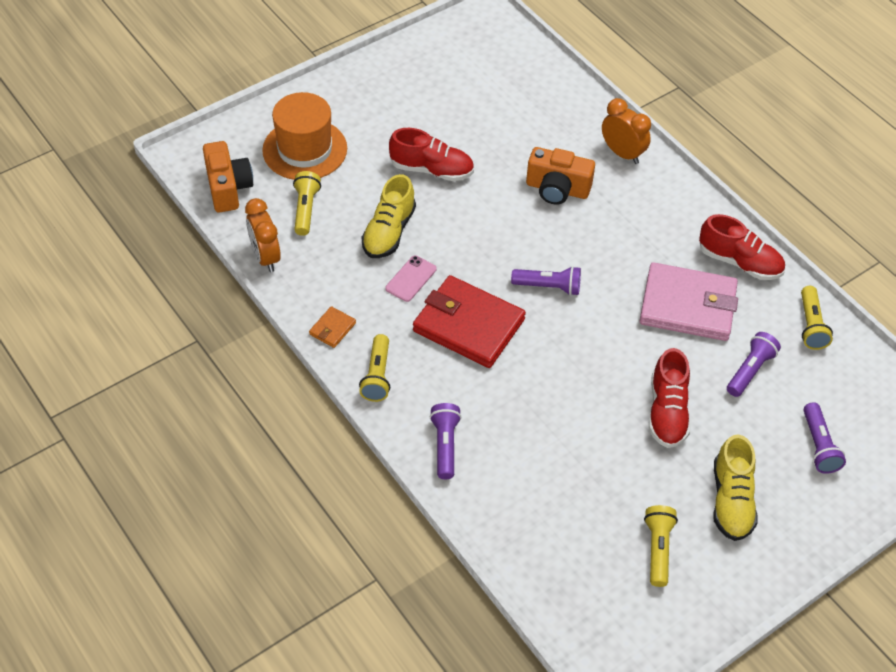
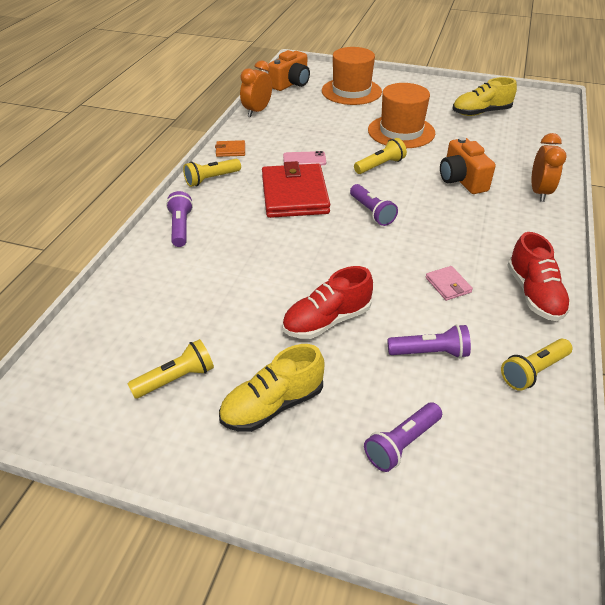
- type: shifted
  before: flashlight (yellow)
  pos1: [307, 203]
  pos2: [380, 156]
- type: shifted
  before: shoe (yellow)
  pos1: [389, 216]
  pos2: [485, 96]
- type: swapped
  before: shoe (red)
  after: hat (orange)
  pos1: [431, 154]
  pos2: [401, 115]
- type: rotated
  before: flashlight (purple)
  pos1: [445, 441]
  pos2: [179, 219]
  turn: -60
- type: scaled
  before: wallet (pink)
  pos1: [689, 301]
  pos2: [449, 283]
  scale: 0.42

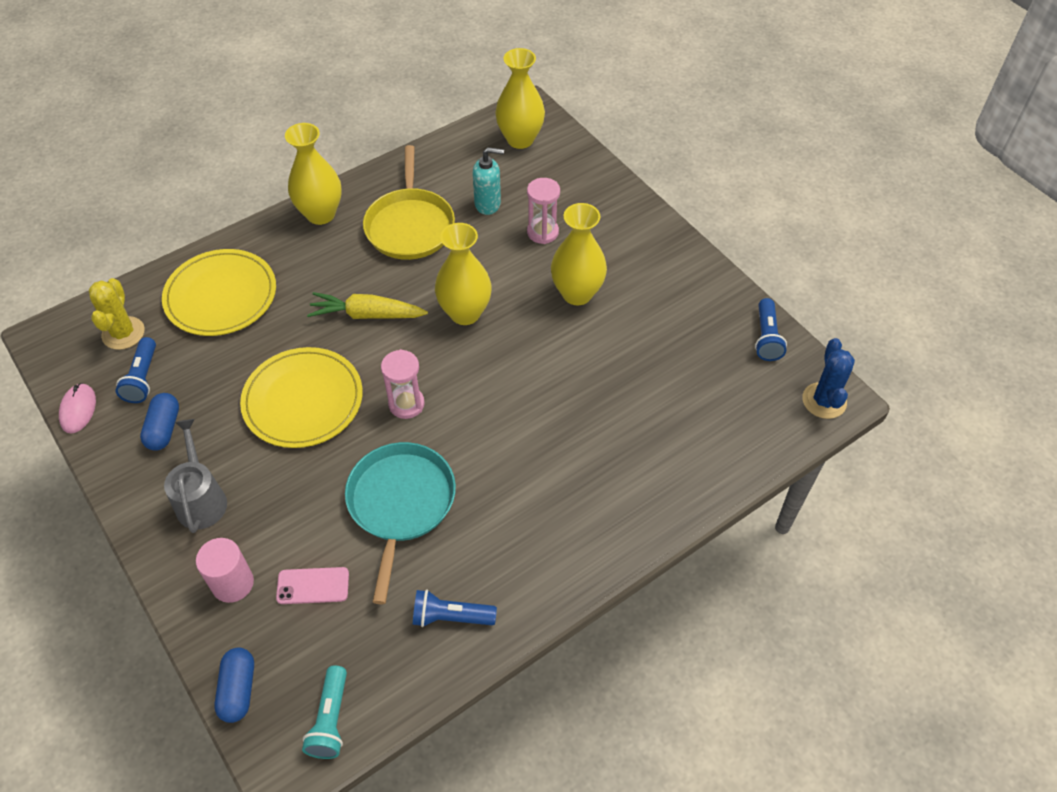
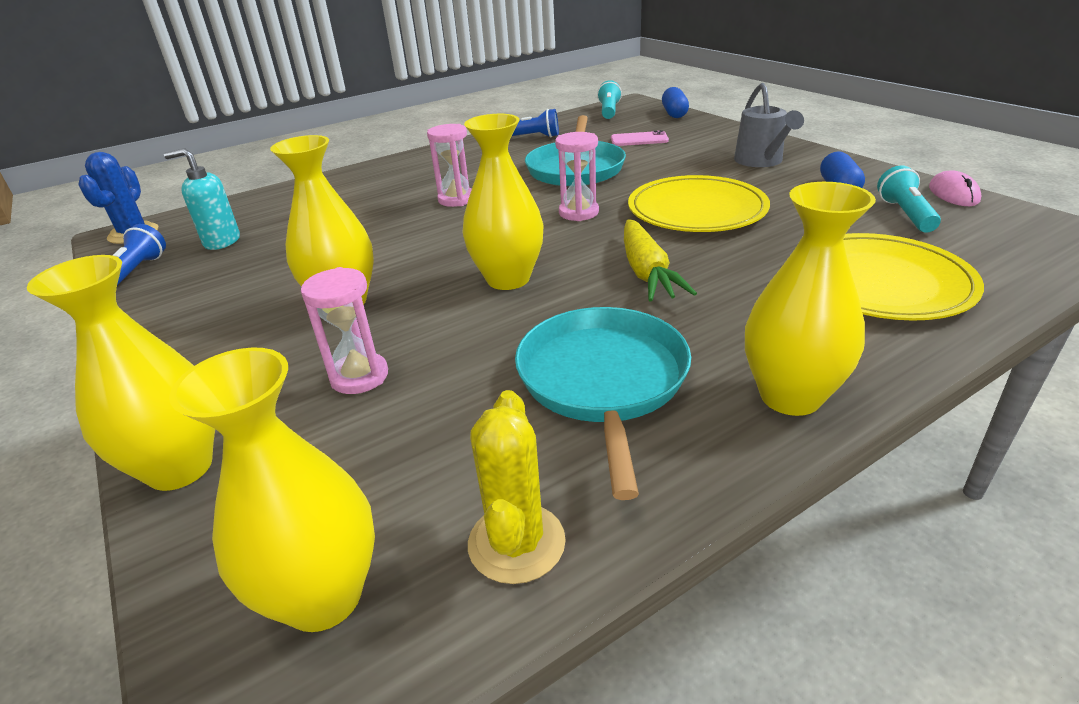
- type: gone
  before: cylinder (pink)
  pos1: [225, 570]
- type: new
  after: vase (yellow)
  pos2: [121, 373]
- type: new
  after: hourglass (pink)
  pos2: [449, 165]
- type: shifted
  before: cactus (yellow)
  pos1: [116, 314]
  pos2: [517, 487]
- type: shifted
  before: soap dispenser (turquoise)
  pos1: [488, 181]
  pos2: [202, 199]
- type: repainted
  before: flashlight (blue)
  after: flashlight (turquoise)
  pos1: [136, 370]
  pos2: [909, 198]
- type: repainted
  before: pan (yellow)
  after: pan (turquoise)
  pos1: [409, 202]
  pos2: [603, 403]
- type: rotated
  before: carrot (yellow)
  pos1: [367, 305]
  pos2: [660, 260]
  turn: 75

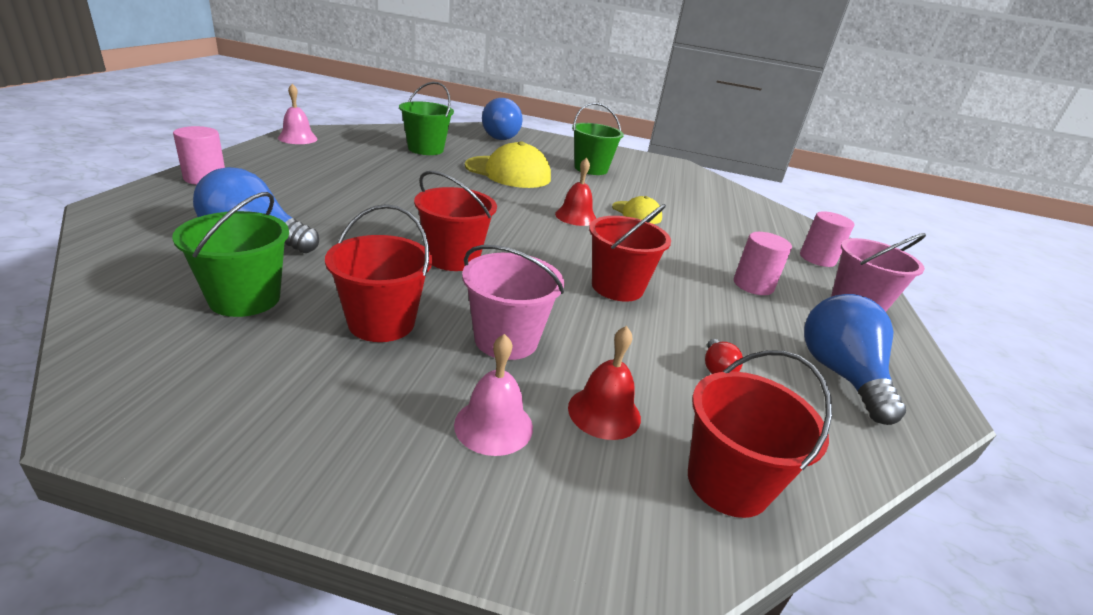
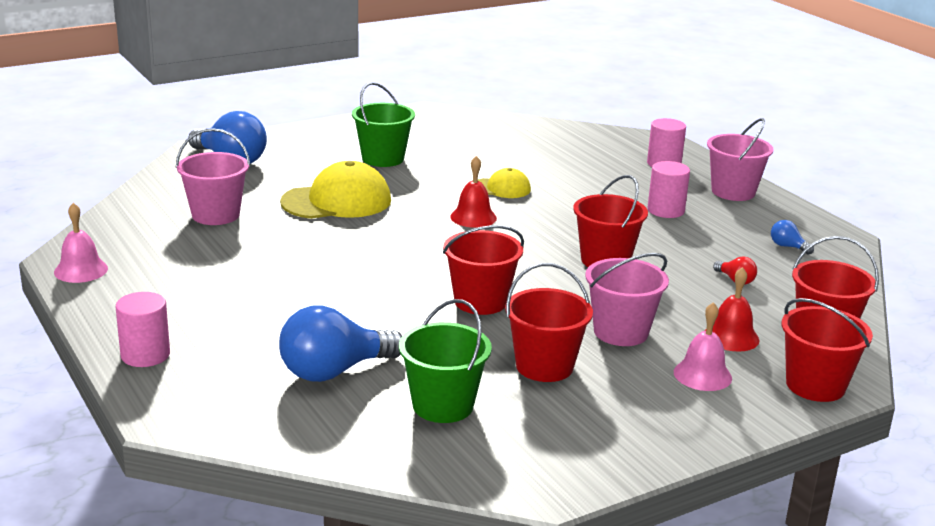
- type: new
  after: bucket (red)
  pos2: [827, 350]
- type: repainted
  before: bucket (green)
  after: bucket (pink)
  pos1: [426, 118]
  pos2: [213, 176]
- type: scaled
  before: light bulb (blue)
  pos1: [855, 359]
  pos2: [792, 237]
  scale: 0.44

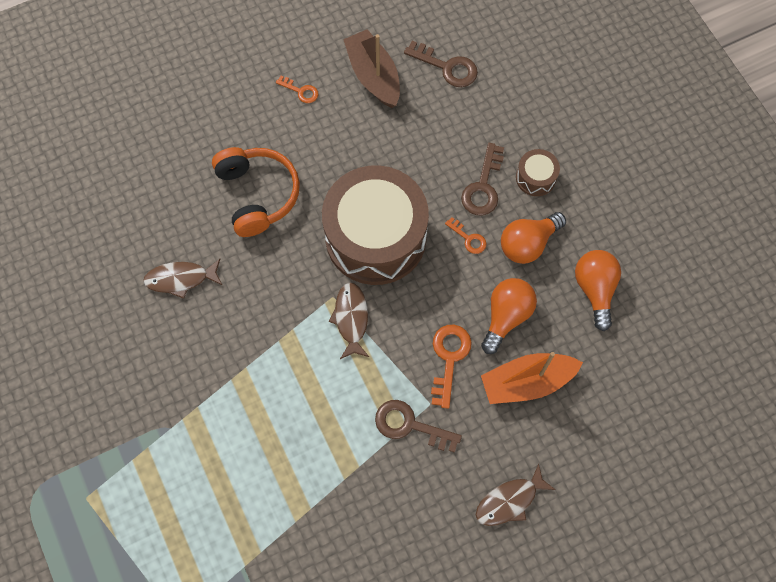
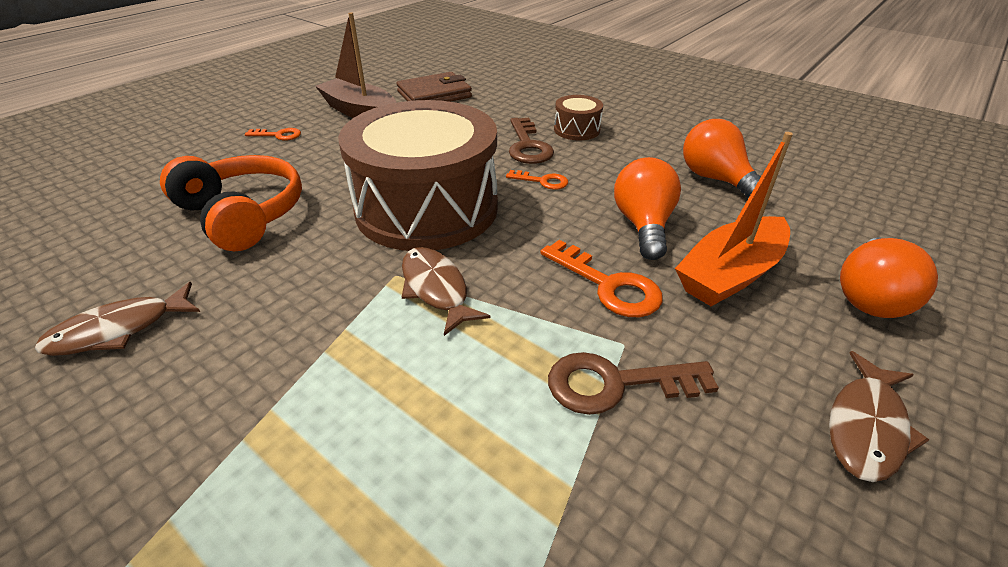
- type: shifted
  before: light bulb (orange)
  pos1: [533, 238]
  pos2: [889, 278]
- type: swapped
  before: key (brown)
  after: wallet (brown)
  pos1: [441, 64]
  pos2: [434, 87]
- type: rotated
  before: key (orange)
  pos1: [451, 367]
  pos2: [601, 278]
  turn: 150

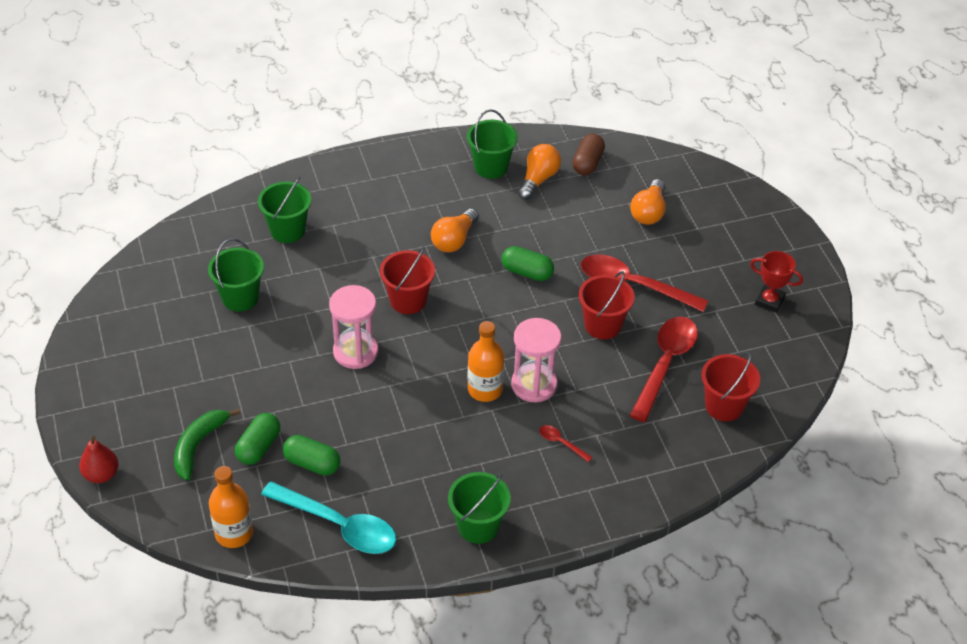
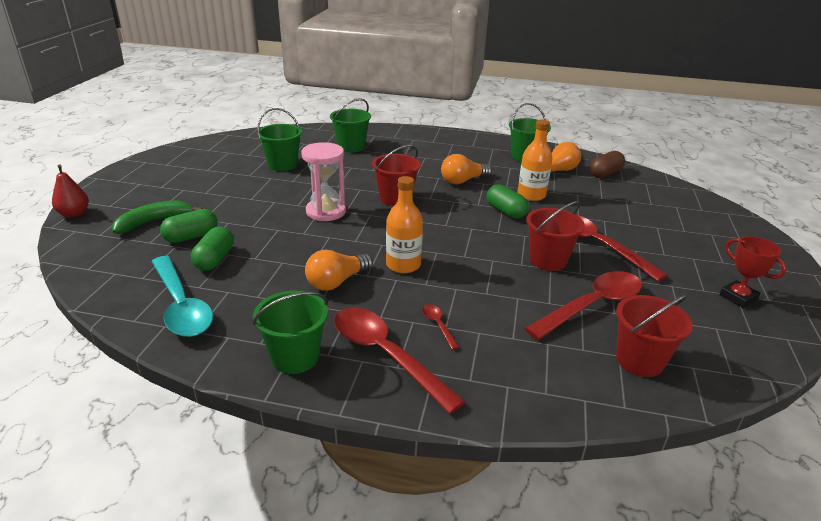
- type: gone
  before: hourglass (pink)
  pos1: [536, 360]
- type: new
  after: spoon (red)
  pos2: [399, 360]
- type: shifted
  before: bottle (orange)
  pos1: [231, 507]
  pos2: [535, 160]
- type: shifted
  before: light bulb (orange)
  pos1: [647, 202]
  pos2: [339, 270]
- type: rotated
  before: capsule (green)
  pos1: [311, 455]
  pos2: [212, 249]
  turn: 45

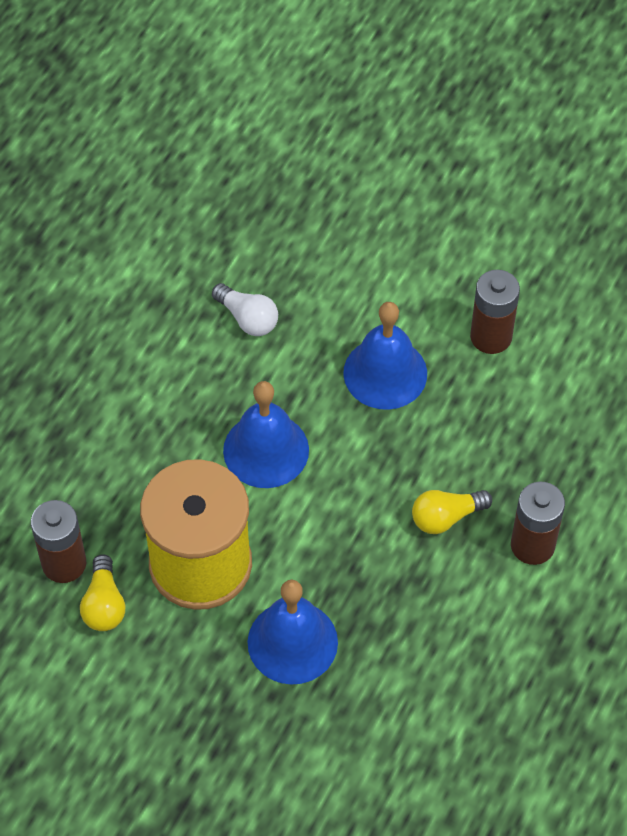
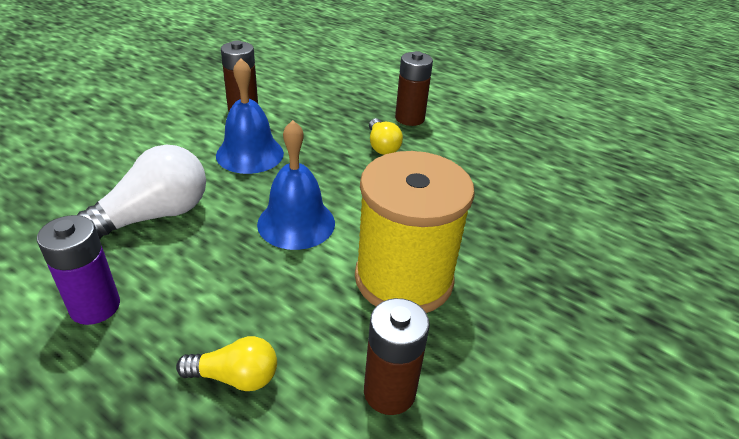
- type: gone
  before: bell (blue)
  pos1: [292, 632]
- type: new
  after: battery (purple)
  pos2: [78, 270]
- type: shifted
  before: light bulb (yellow)
  pos1: [103, 592]
  pos2: [226, 363]
- type: scaled
  before: light bulb (white)
  pos1: [245, 309]
  pos2: [141, 192]
  scale: 1.79

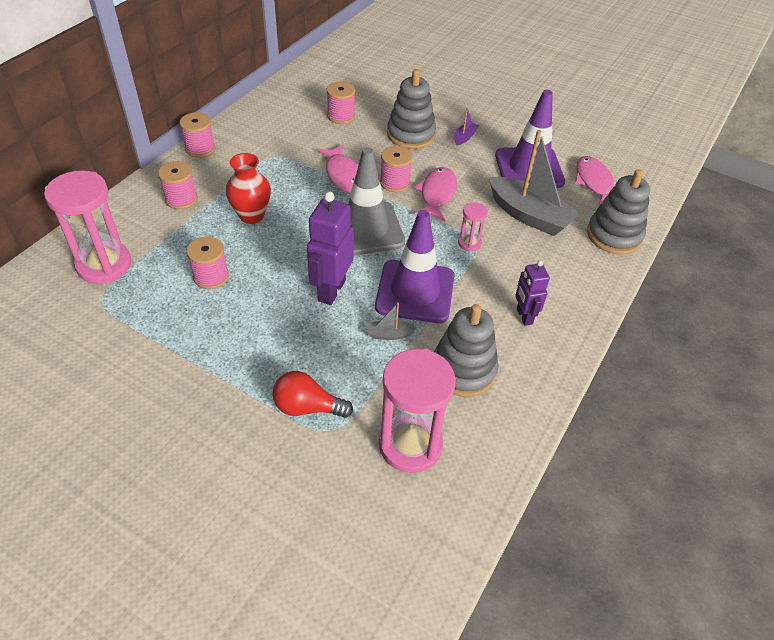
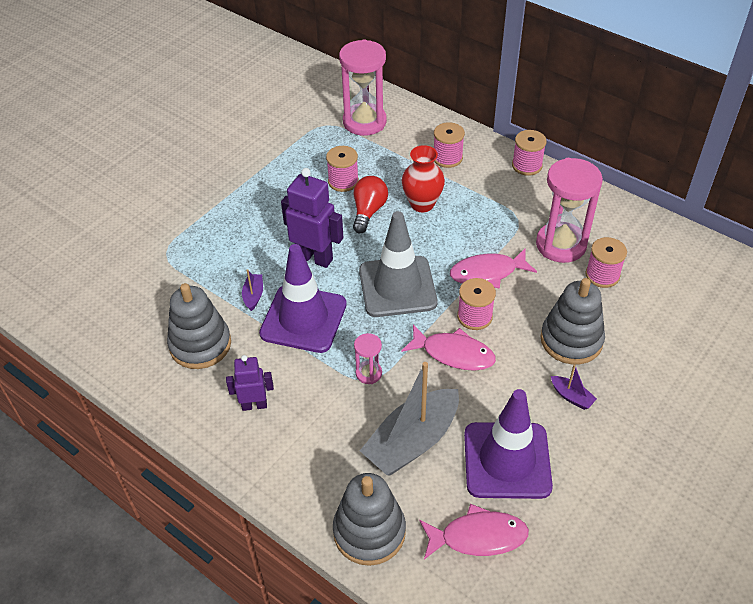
- type: shifted
  before: light bulb (red)
  pos1: [313, 394]
  pos2: [370, 204]
- type: shifted
  before: hourglass (pink)
  pos1: [417, 411]
  pos2: [569, 210]
- type: repainted
  before: boat (grey)
  after: boat (purple)
  pos1: [392, 321]
  pos2: [252, 290]

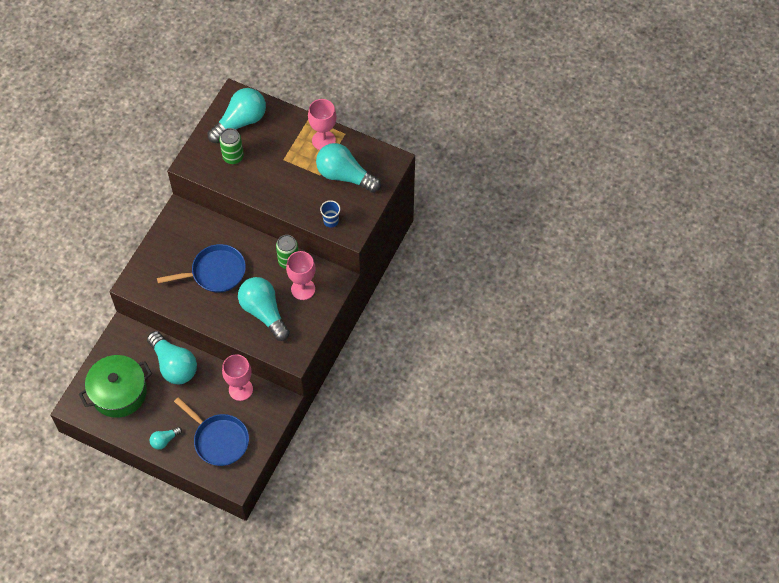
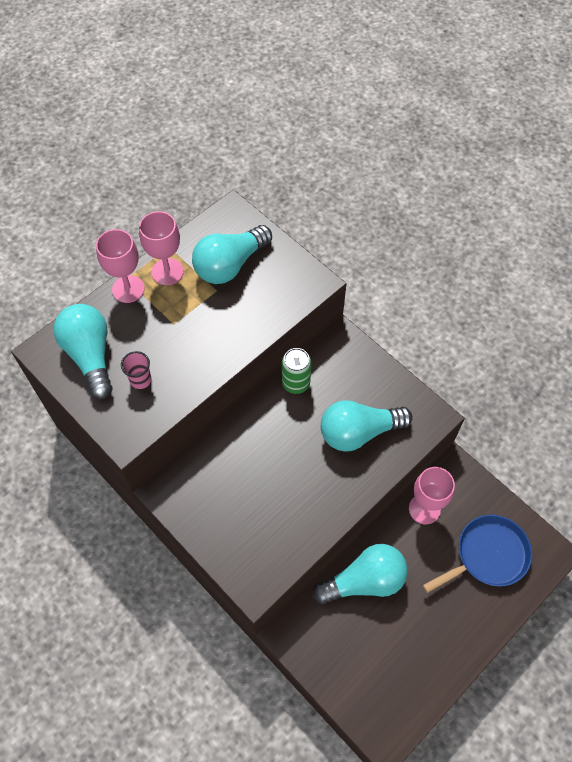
- type: gone
  before: pot (green)
  pos1: [115, 386]
- type: gone
  before: light bulb (turquoise)
  pos1: [166, 438]
- type: gone
  before: pan (blue)
  pos1: [201, 268]
- type: gone
  before: cup (blue)
  pos1: [330, 214]
- type: shifted
  before: goblet (pink)
  pos1: [301, 275]
  pos2: [120, 266]
- type: swapped
  before: can (green)
  after: cup (pink)
  pos1: [231, 146]
  pos2: [136, 370]

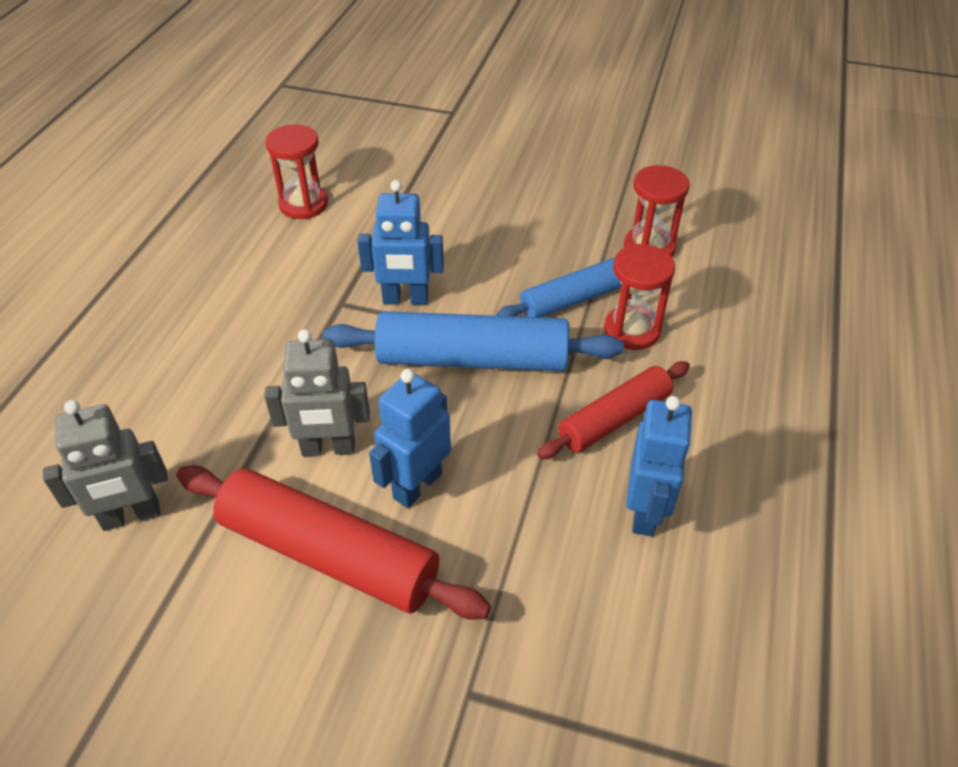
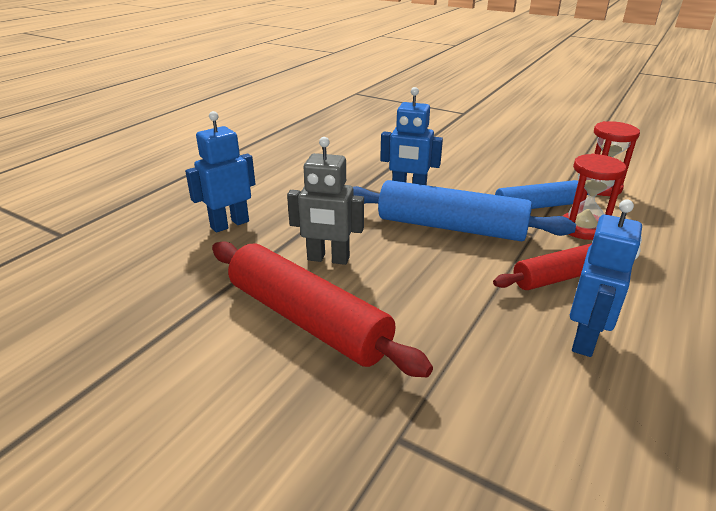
- type: gone
  before: robot (grey)
  pos1: [105, 465]
- type: gone
  before: hourglass (red)
  pos1: [296, 171]
- type: shifted
  before: robot (blue)
  pos1: [410, 438]
  pos2: [220, 172]

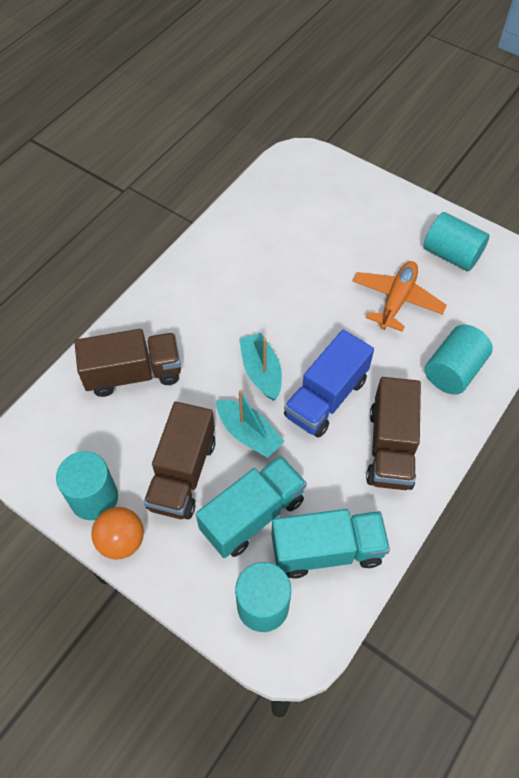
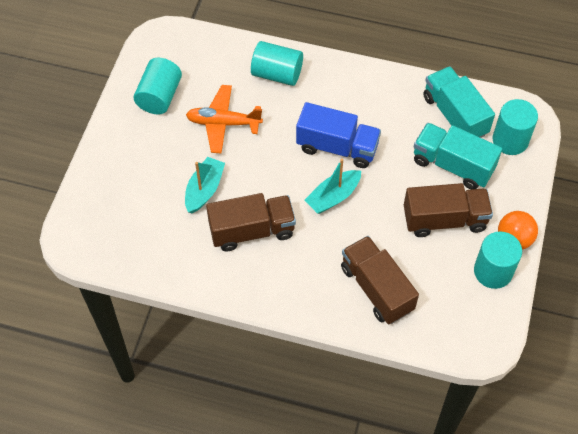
- type: shifted
  before: boat (turquoise)
  pos1: [250, 424]
  pos2: [205, 185]
- type: shifted
  before: truck (brown)
  pos1: [393, 433]
  pos2: [251, 222]

